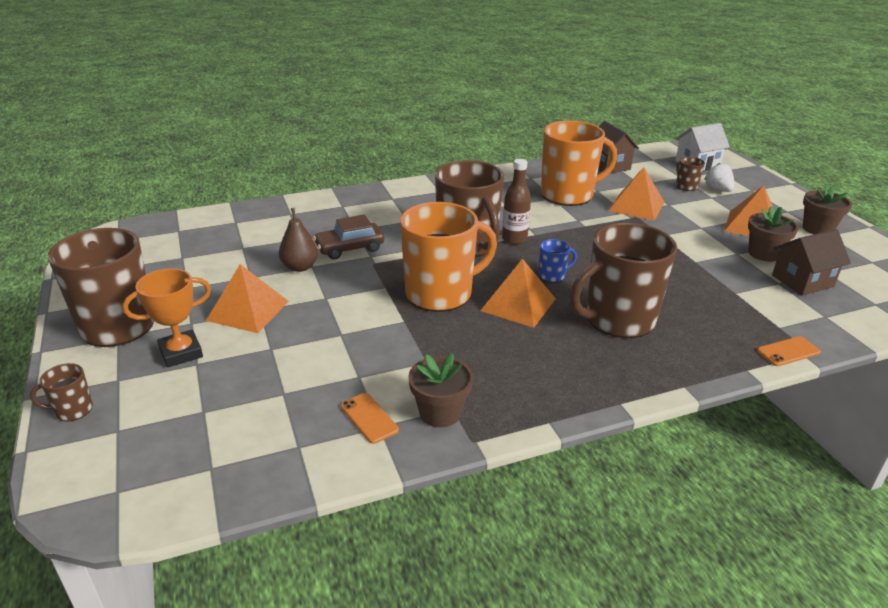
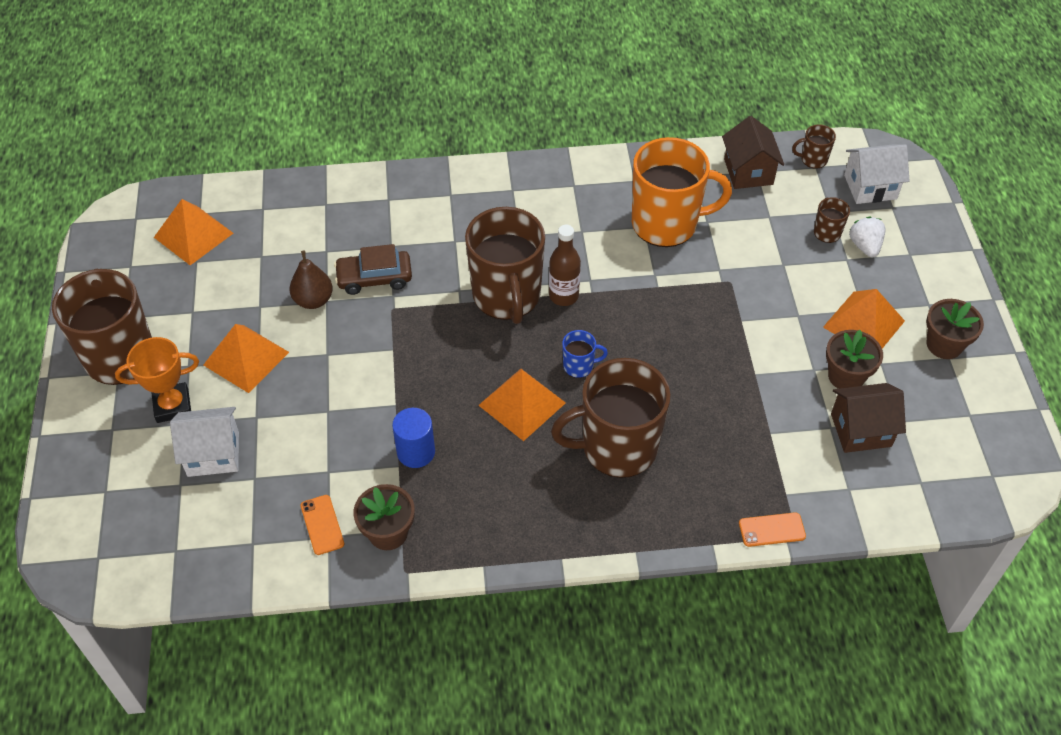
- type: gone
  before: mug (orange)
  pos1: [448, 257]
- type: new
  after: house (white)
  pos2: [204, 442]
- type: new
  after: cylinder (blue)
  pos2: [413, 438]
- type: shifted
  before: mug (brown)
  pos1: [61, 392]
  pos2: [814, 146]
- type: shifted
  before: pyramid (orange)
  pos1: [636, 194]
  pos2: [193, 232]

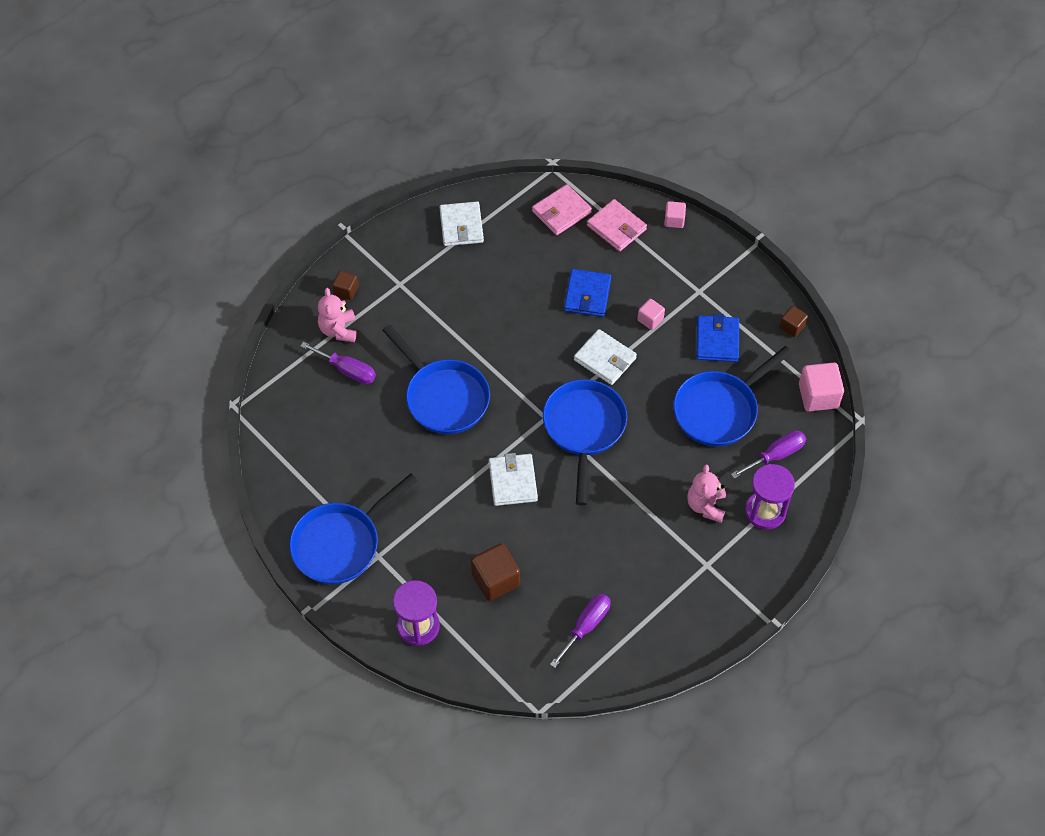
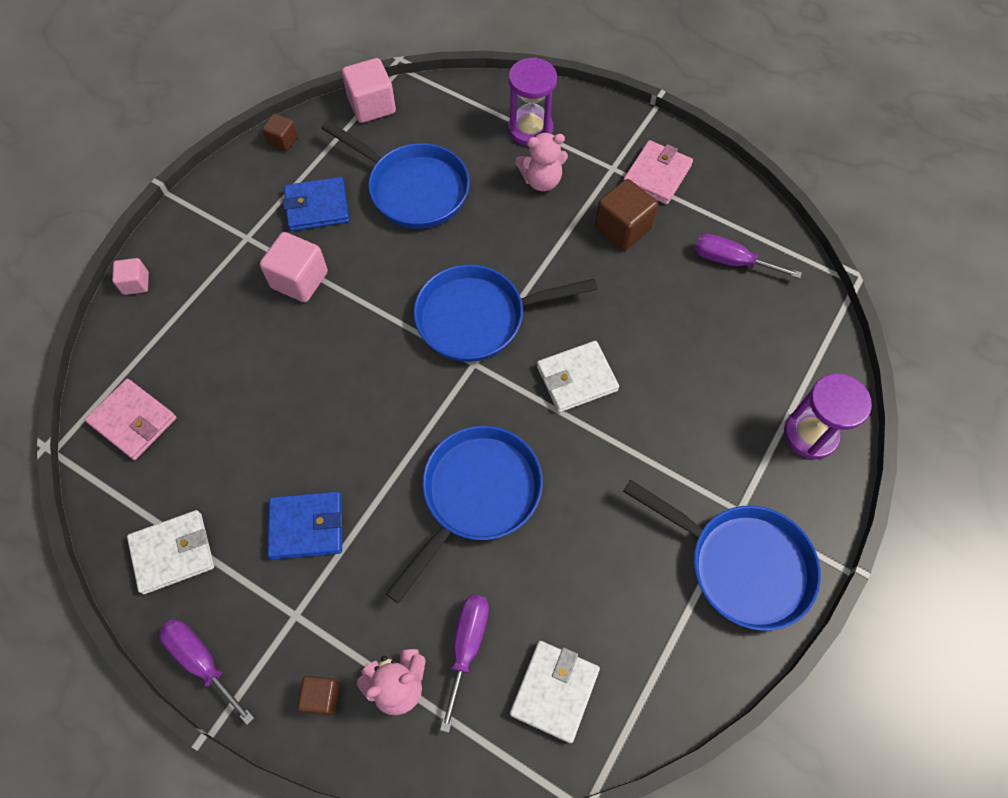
- type: shifted
  before: cube (brown)
  pos1: [495, 572]
  pos2: [626, 214]
- type: shifted
  before: wallet (blue)
  pos1: [587, 293]
  pos2: [304, 526]
- type: shifted
  before: wallet (white)
  pos1: [605, 357]
  pos2: [555, 692]
- type: shifted
  before: wallet (pink)
  pos1: [617, 225]
  pos2: [658, 172]
- type: shifted
  before: screwdriver (purple)
  pos1: [768, 454]
  pos2: [206, 672]
- type: scaled
  before: cube (pink)
  pos1: [651, 314]
  pos2: [294, 267]
  scale: 1.73

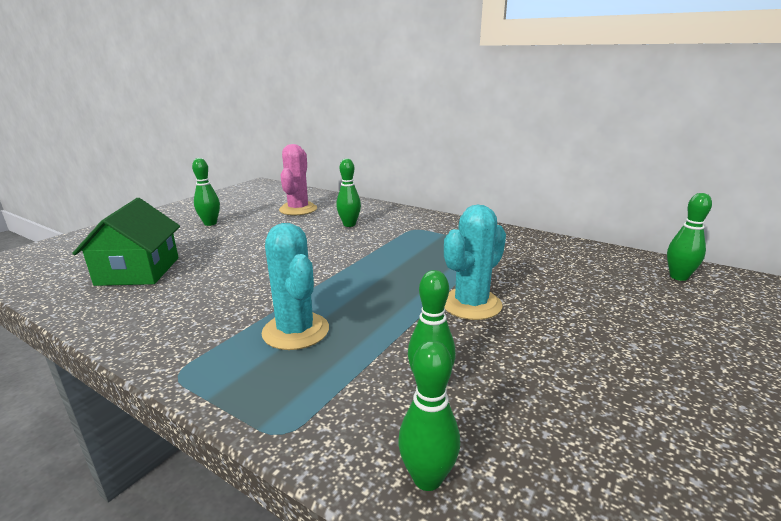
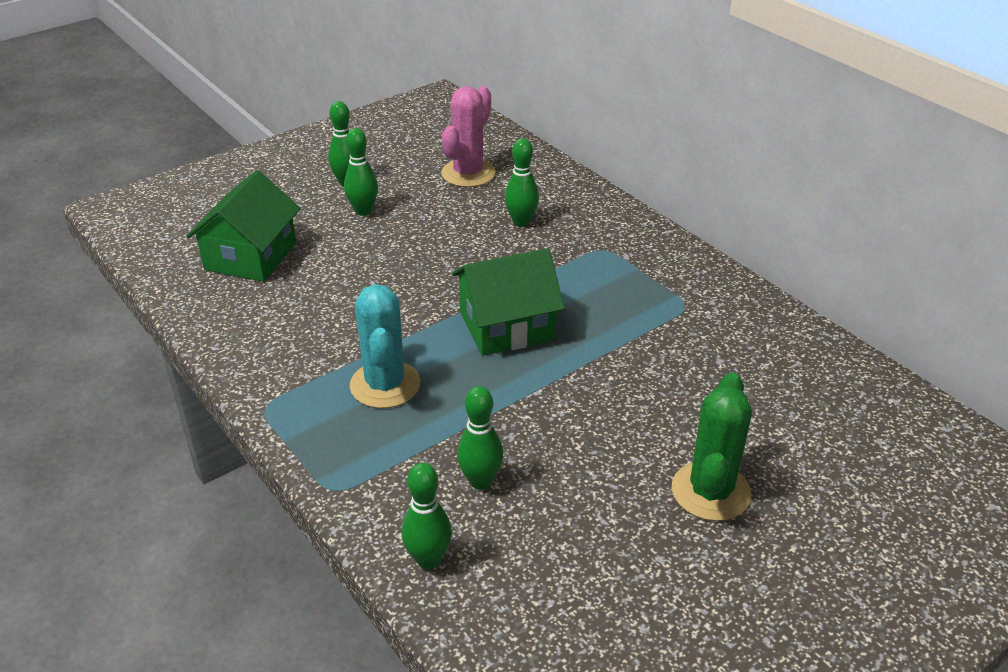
- type: gone
  before: cactus (turquoise)
  pos1: [475, 262]
- type: new
  after: house (green)
  pos2: [508, 302]
- type: new
  after: cactus (green)
  pos2: [712, 446]
- type: shifted
  before: bowling pin (green)
  pos1: [689, 237]
  pos2: [361, 172]

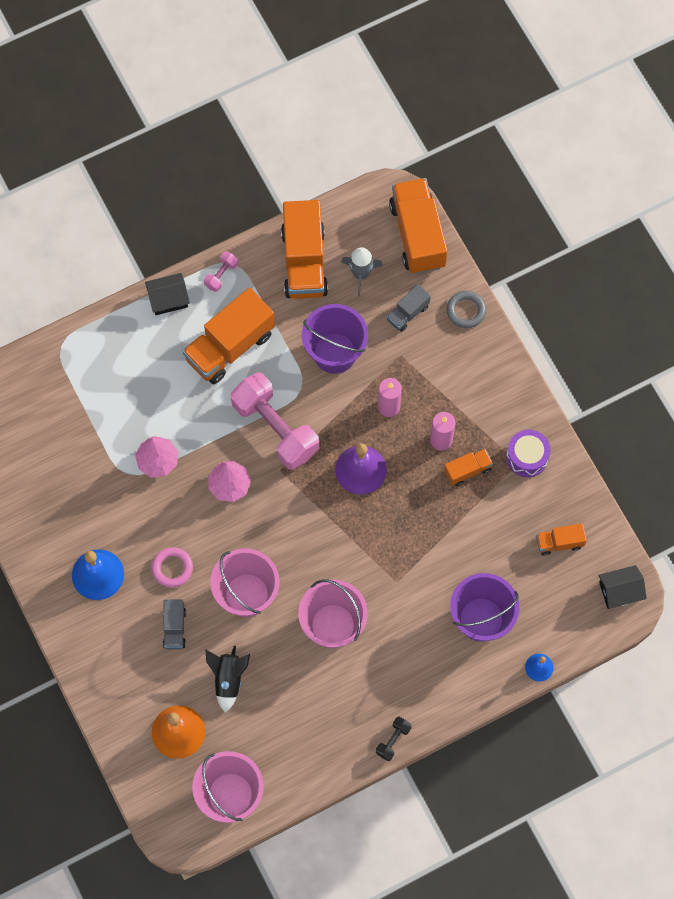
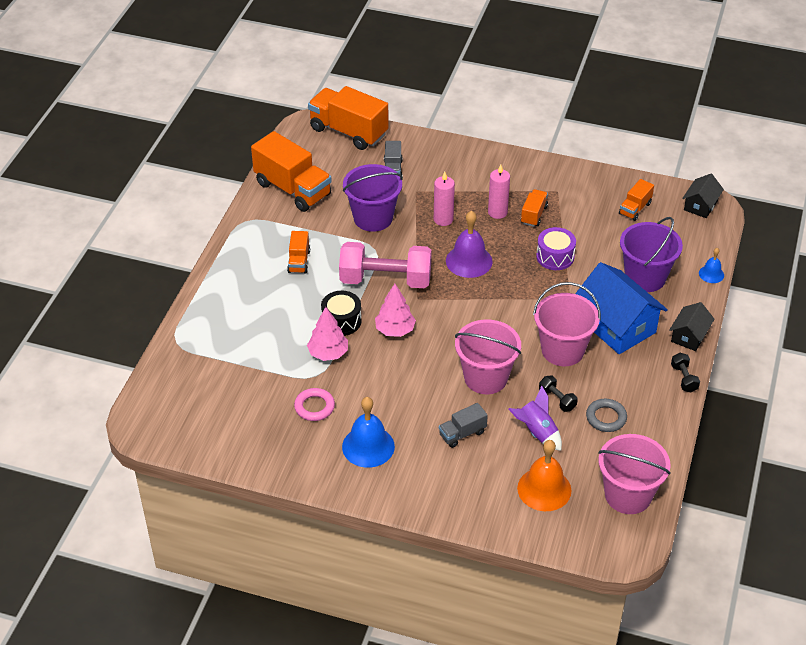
- type: gone
  before: dumbbell (pink)
  pos1: [221, 271]
- type: gone
  before: rocket (grey)
  pos1: [362, 271]
- type: new
  after: drum (black)
  pos2: [341, 313]
- type: new
  after: dumbbell (black)
  pos2: [558, 394]
- type: new
  after: house (blue)
  pos2: [621, 308]
- type: shifted
  before: house (black)
  pos1: [167, 294]
  pos2: [692, 326]
- type: shifted
  before: ring (pink)
  pos1: [172, 567]
  pos2: [314, 404]
- type: shifted
  before: ring (grey)
  pos1: [466, 309]
  pos2: [606, 415]
- type: shifted
  before: drum (purple)
  pos1: [528, 453]
  pos2: [556, 248]
- type: repainted
  before: rocket (black)
  after: rocket (purple)
  pos1: [228, 679]
  pos2: [535, 418]
- type: rotated
  before: truck (grey)
  pos1: [174, 625]
  pos2: [463, 425]
  turn: 105
- type: scaled
  before: truck (orange)
  pos1: [228, 336]
  pos2: [298, 252]
  scale: 0.49

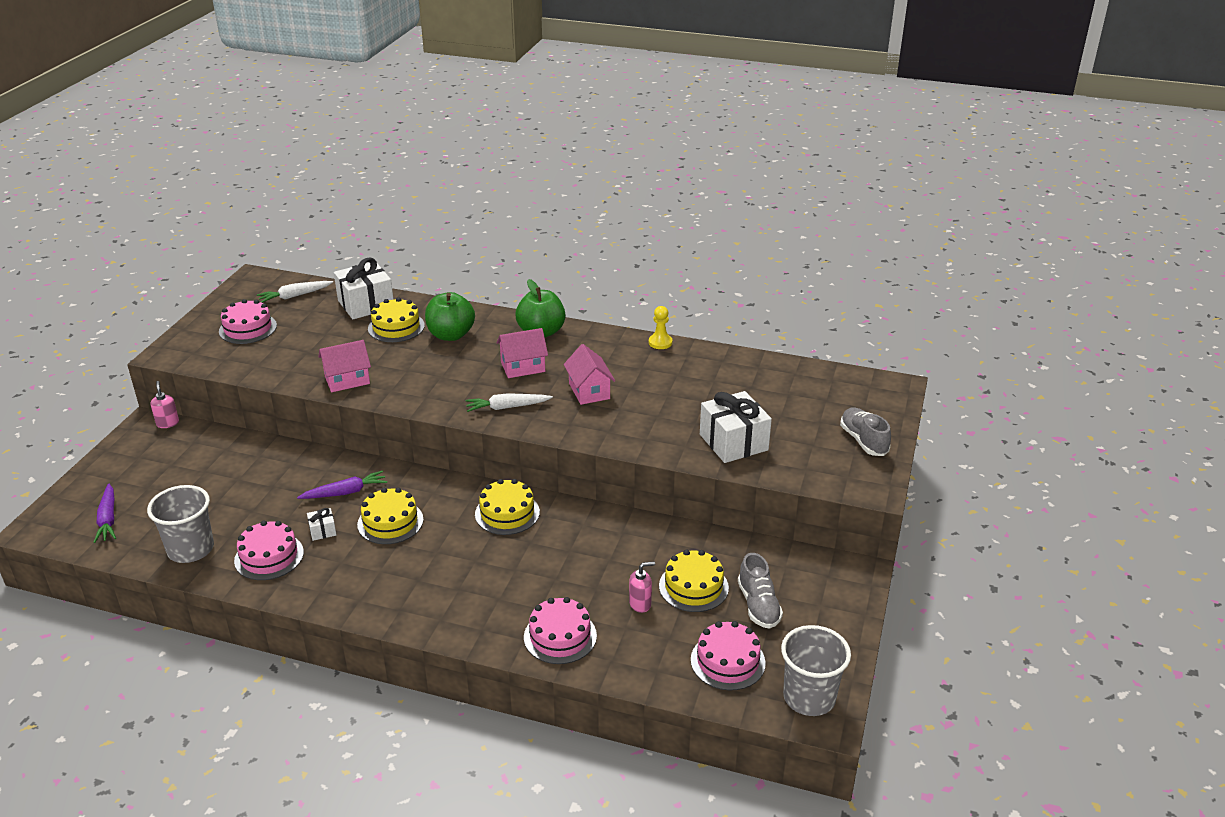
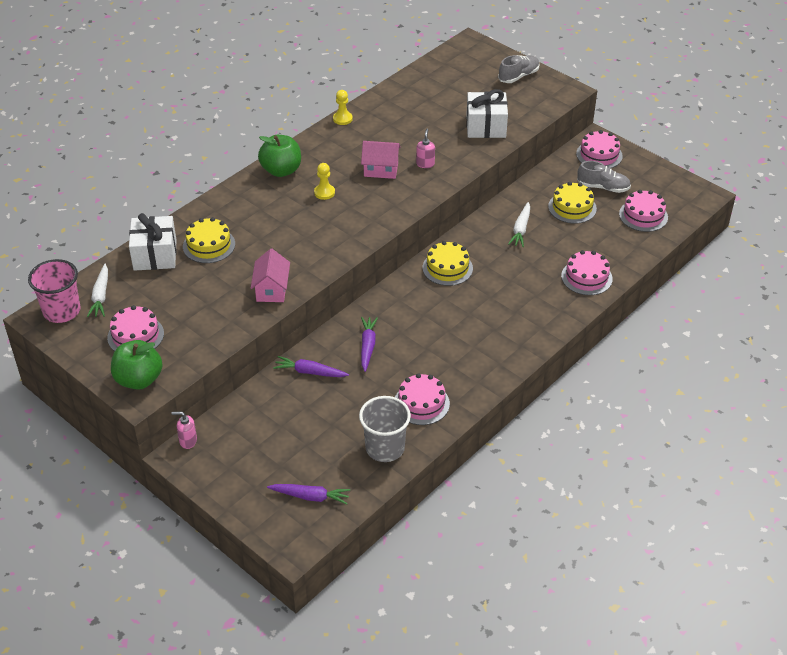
- type: gone
  before: gift (white)
  pos1: [321, 524]
- type: gone
  before: cake (yellow)
  pos1: [390, 516]
- type: gone
  before: cup (grey)
  pos1: [816, 670]
- type: new
  after: cup (pink)
  pos2: [54, 291]
- type: new
  after: carrot (purple)
  pos2: [311, 366]
- type: new
  after: cake (pink)
  pos2: [599, 149]
- type: shifted
  before: apple (green)
  pos1: [450, 316]
  pos2: [137, 365]
- type: shifted
  before: carrot (white)
  pos1: [509, 402]
  pos2: [519, 224]
- type: shifted
  before: soap dispenser (pink)
  pos1: [642, 587]
  pos2: [425, 148]
- type: swapped
  before: house (pink)
  after: pawn (yellow)
  pos1: [522, 353]
  pos2: [324, 181]
- type: rotated
  before: shoe (grey)
  pos1: [865, 431]
  pos2: [519, 69]
  turn: 135

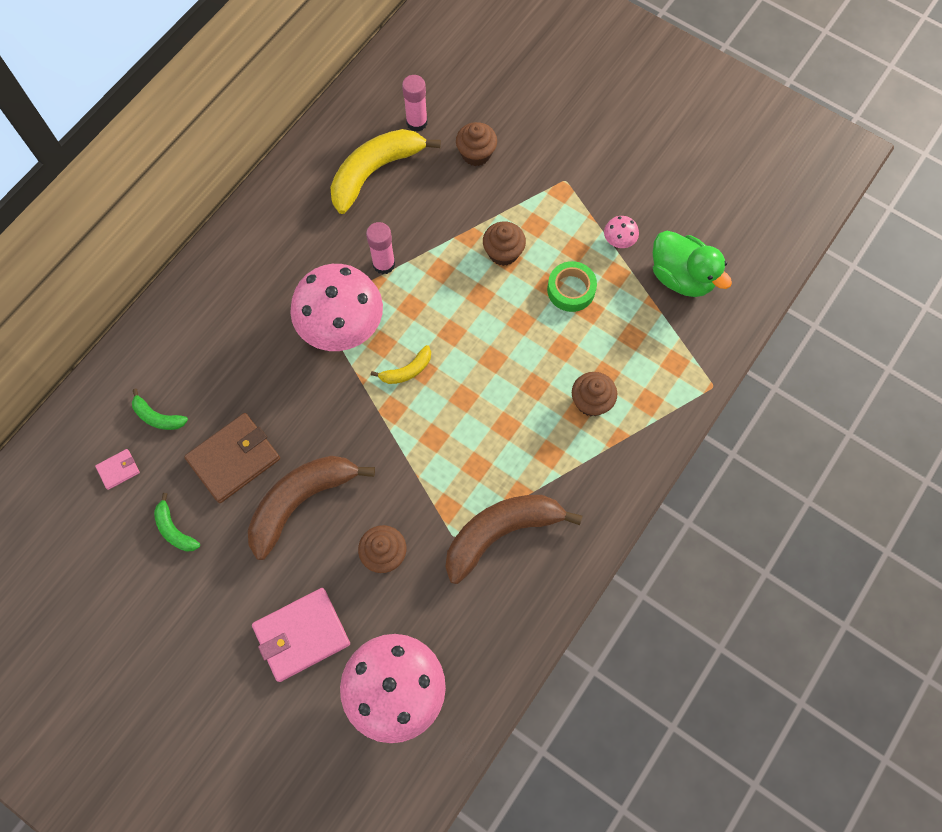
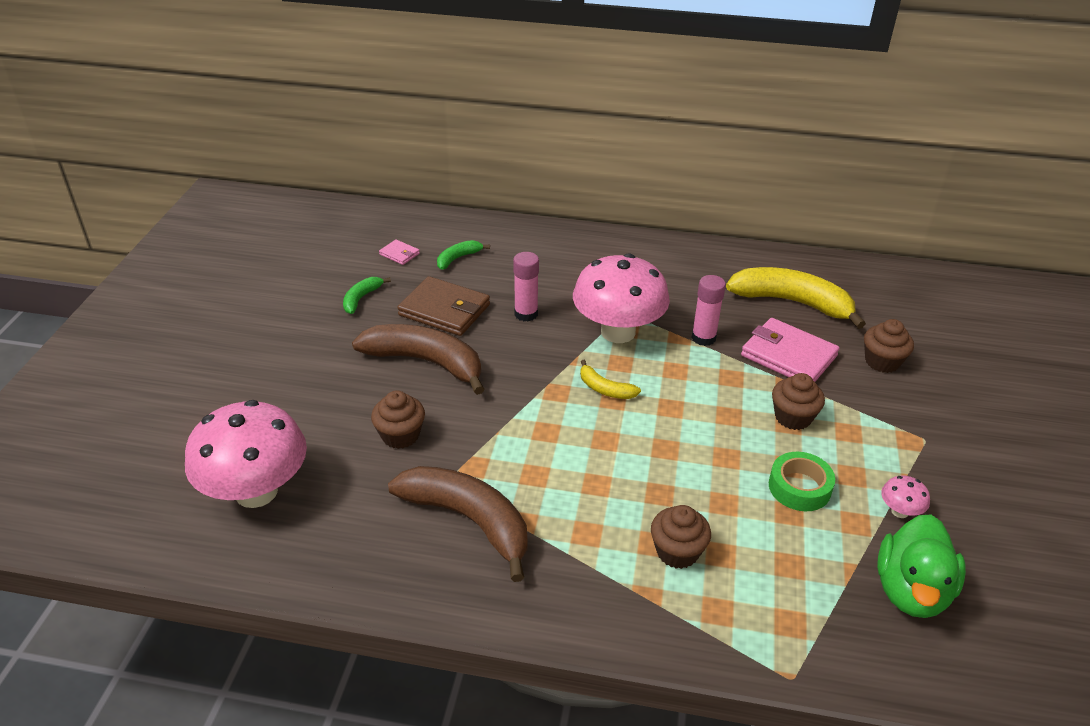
- type: shifted
  before: wallet (pink)
  pos1: [301, 635]
  pos2: [790, 350]
- type: shifted
  before: glue stick (pink)
  pos1: [415, 103]
  pos2: [526, 287]
- type: rotated
  before: banana (green)
  pos1: [160, 409]
  pos2: [463, 255]
  turn: 45

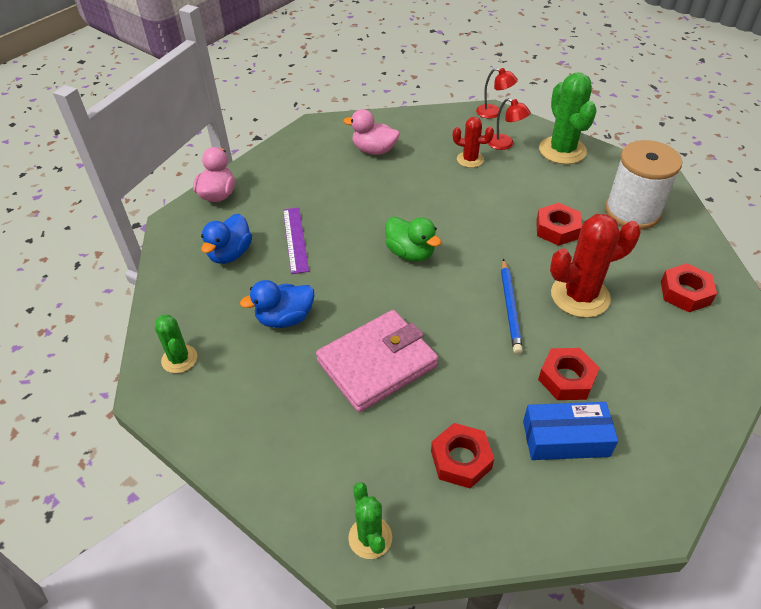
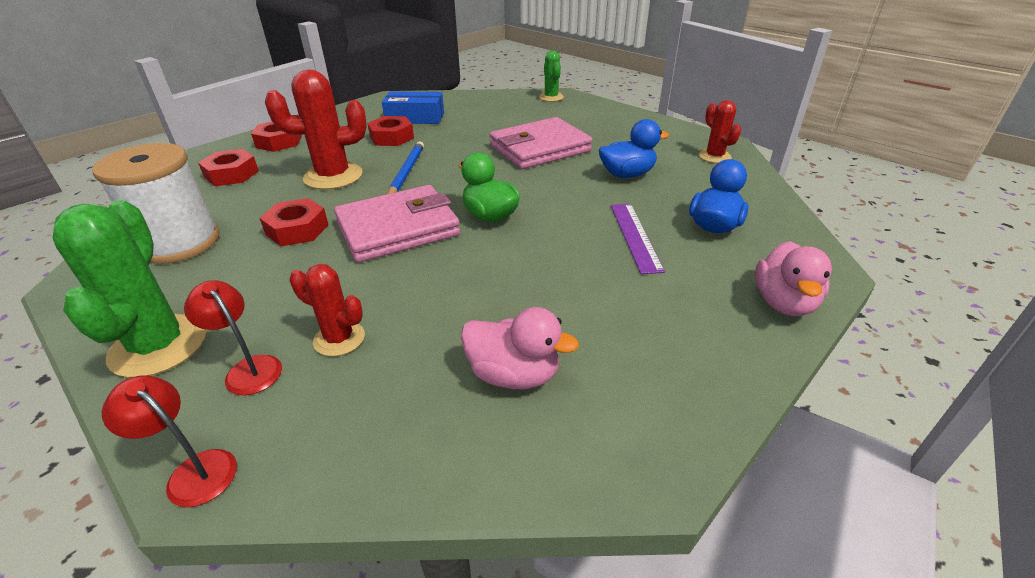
- type: new
  after: wallet (pink)
  pos2: [397, 223]
- type: shifted
  before: nut (red)
  pos1: [462, 456]
  pos2: [276, 136]
- type: repainted
  before: cactus (green)
  after: cactus (red)
  pos1: [176, 344]
  pos2: [720, 131]

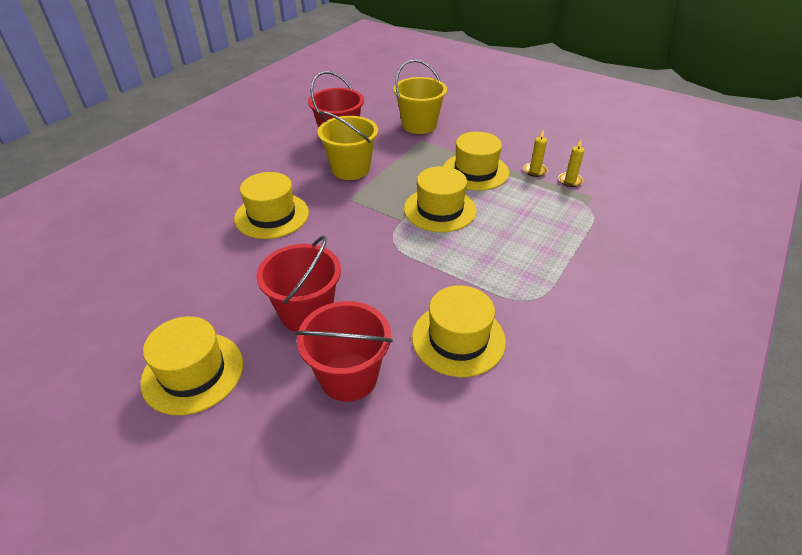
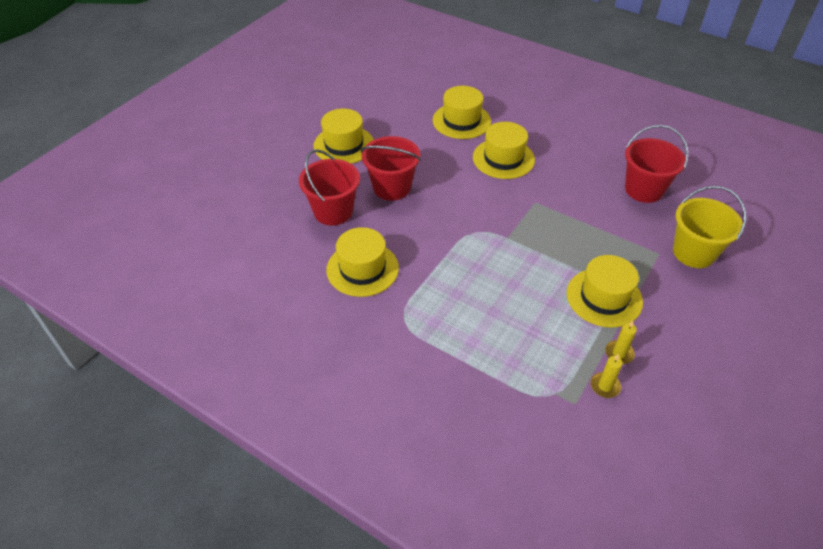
- type: gone
  before: bucket (yellow)
  pos1: [347, 145]
- type: shifted
  before: hat (yellow)
  pos1: [440, 199]
  pos2: [462, 112]

